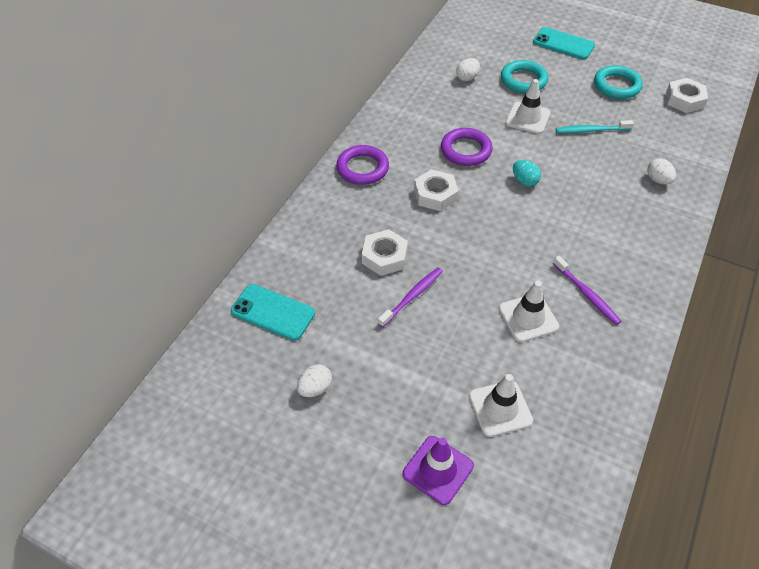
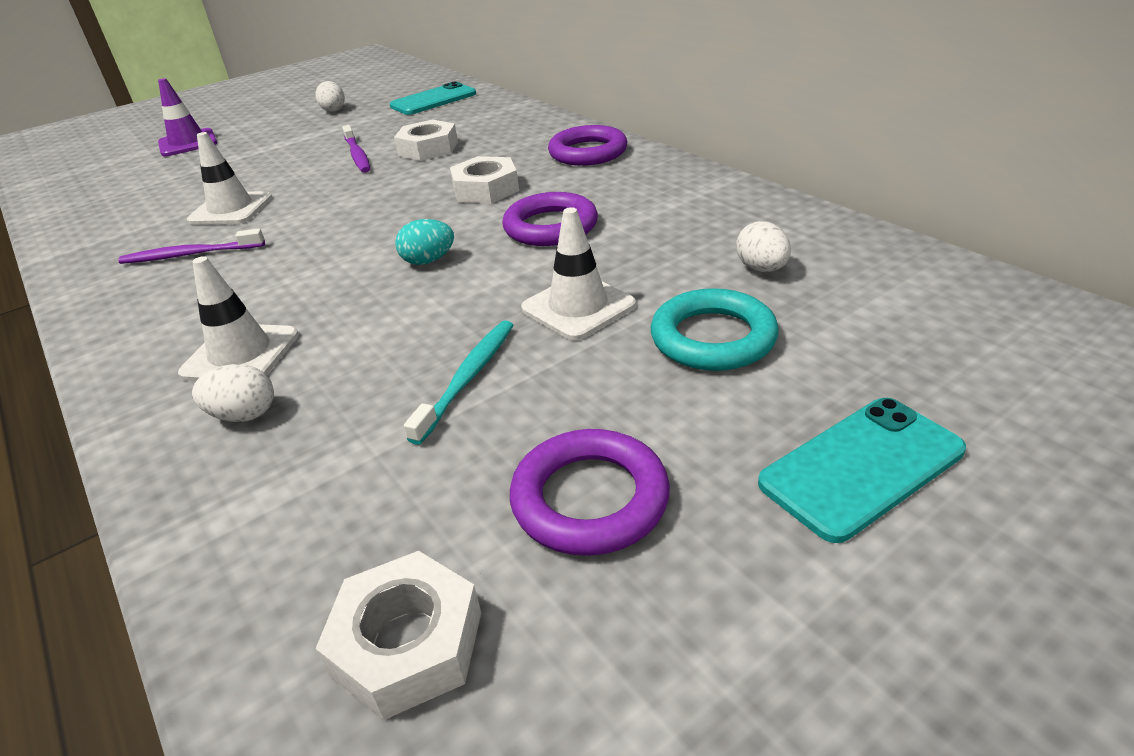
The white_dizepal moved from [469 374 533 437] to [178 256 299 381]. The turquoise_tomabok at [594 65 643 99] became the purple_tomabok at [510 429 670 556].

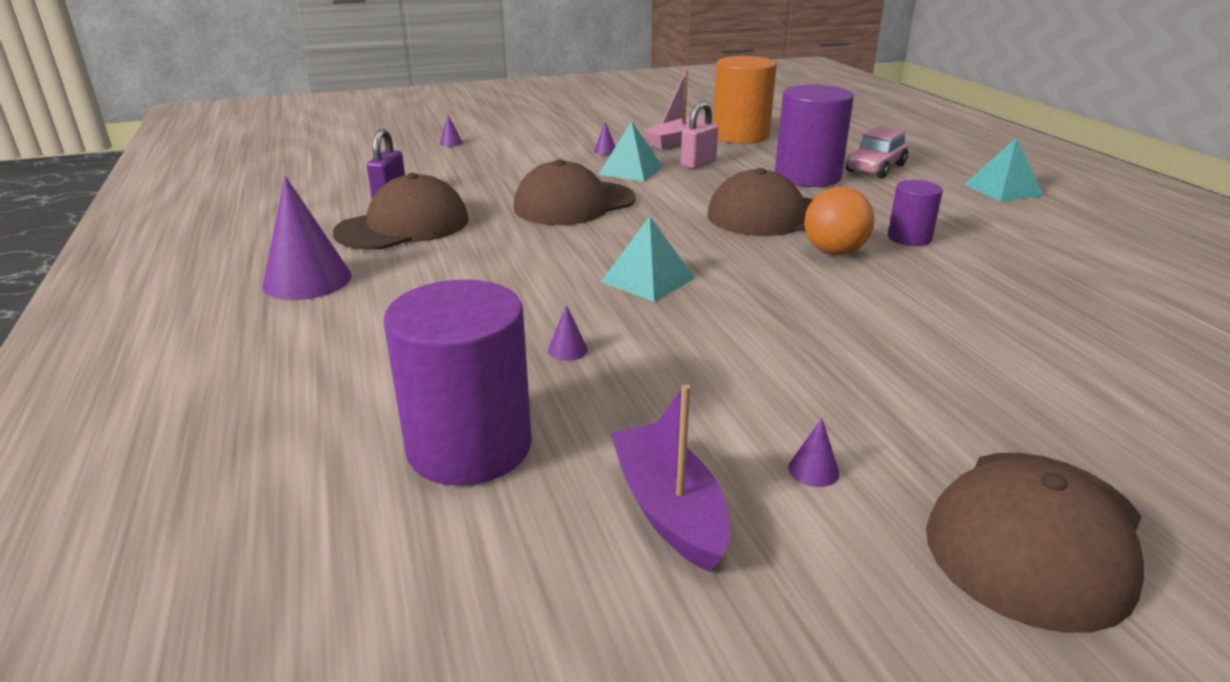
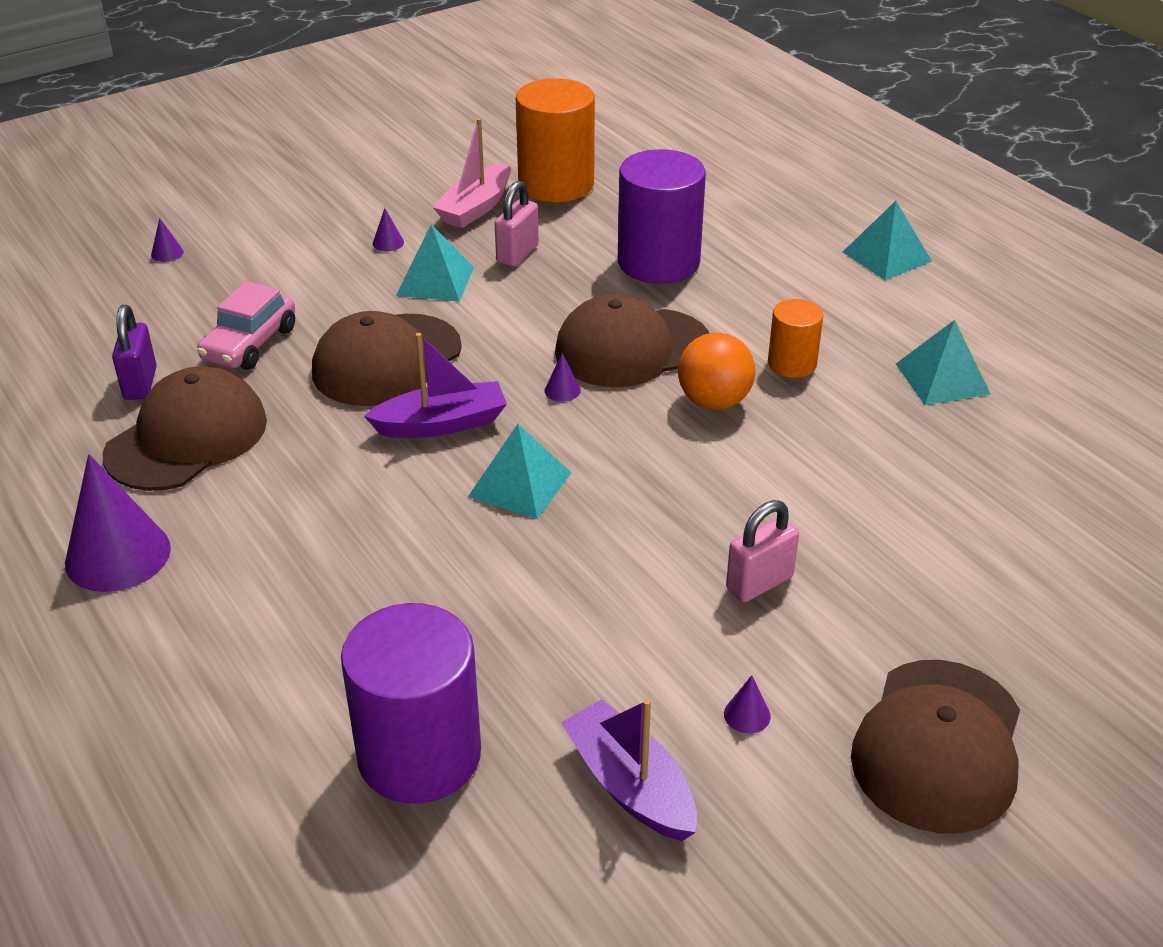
The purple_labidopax at [364 333 507 438] appeared. The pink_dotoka at [726 500 799 602] appeared. The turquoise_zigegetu at [896 320 991 405] appeared. The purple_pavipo moved from [548 305 588 361] to [545 353 581 402]. The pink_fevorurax moved from [846 126 908 178] to [197 281 295 370]. The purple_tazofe at [888 180 943 246] became the orange_tazofe at [768 299 824 378].

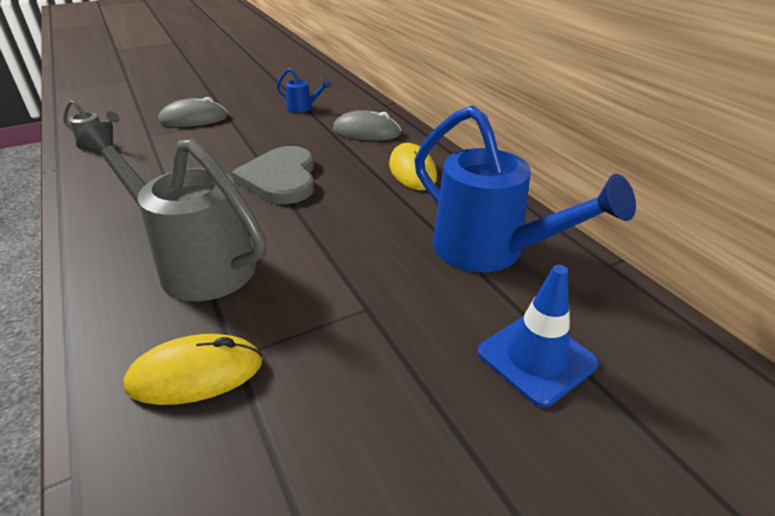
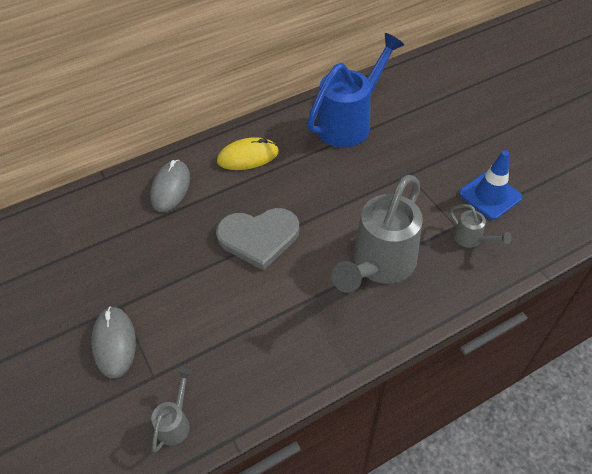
The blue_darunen at [277 68 331 113] disappeared. The blue_dizepal moved from [478 265 599 407] to [459 150 522 220]. The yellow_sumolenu at [124 334 263 405] was replaced by the grey_darunen at [450 204 512 248].

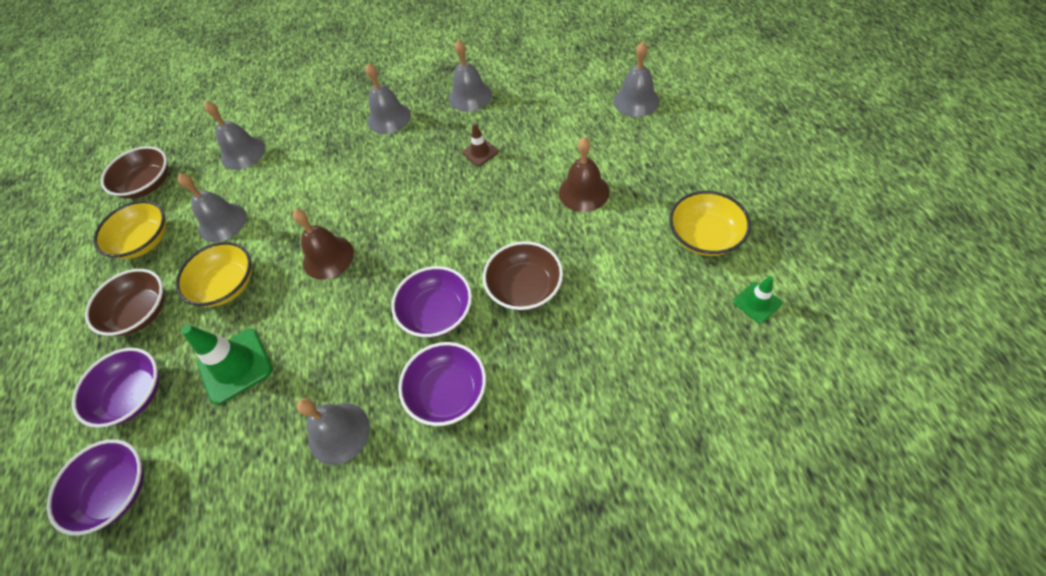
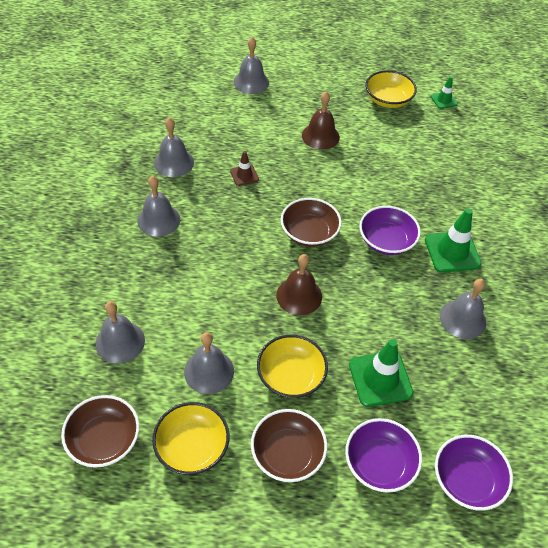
The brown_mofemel moved from [483 241 563 311] to [281 198 342 247]. The purple_mofemel at [398 342 486 426] was replaced by the green_dizepal at [425 208 481 273].

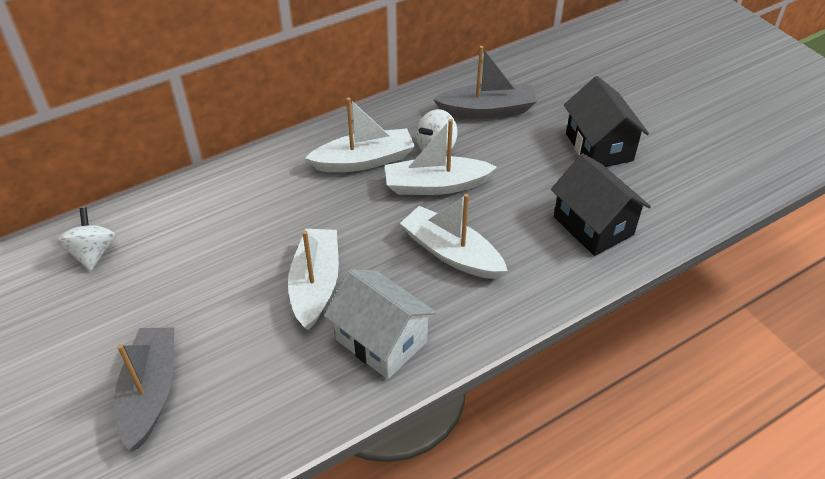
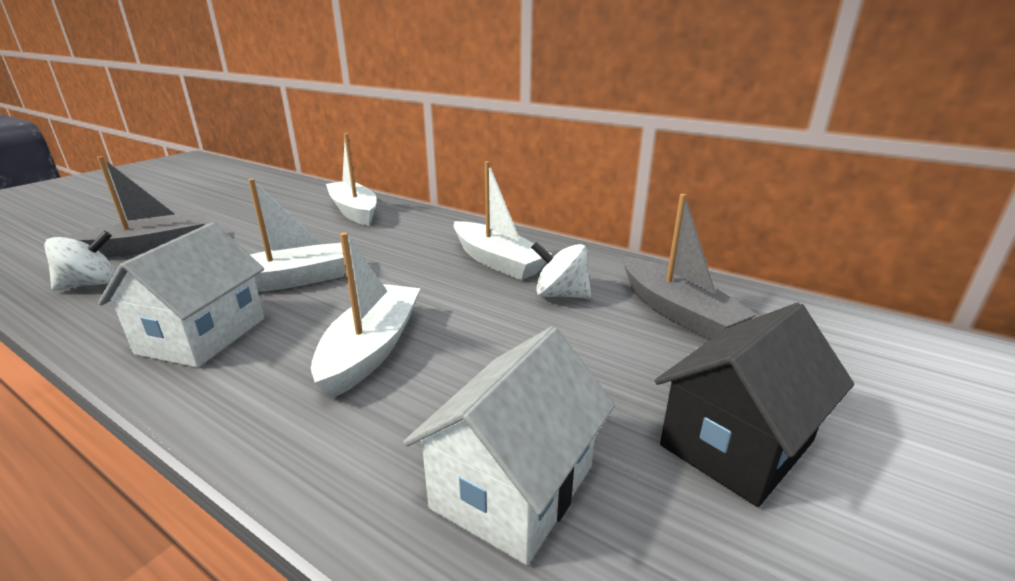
The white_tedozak moved from [57 208 116 271] to [44 231 115 291]. The white_labidopax moved from [385 119 497 195] to [326 133 377 226]. The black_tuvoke at [551 153 651 256] became the white_tuvoke at [403 327 615 565].

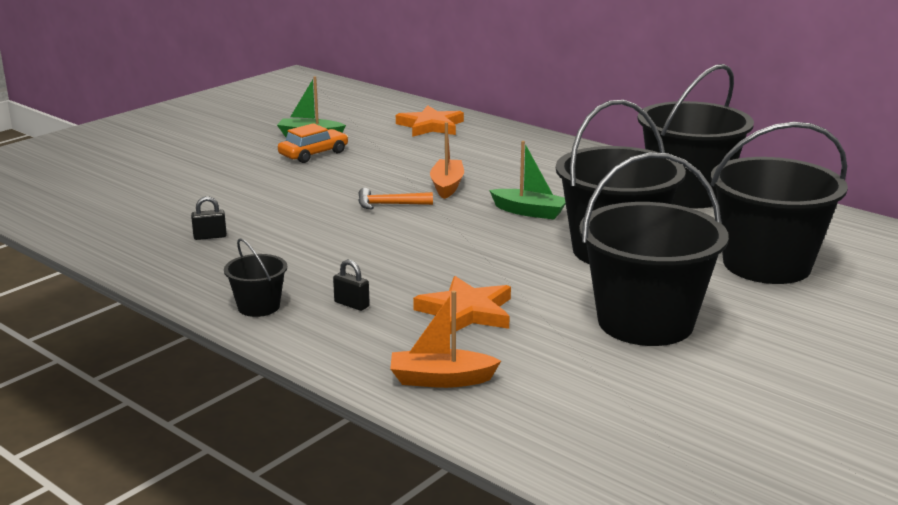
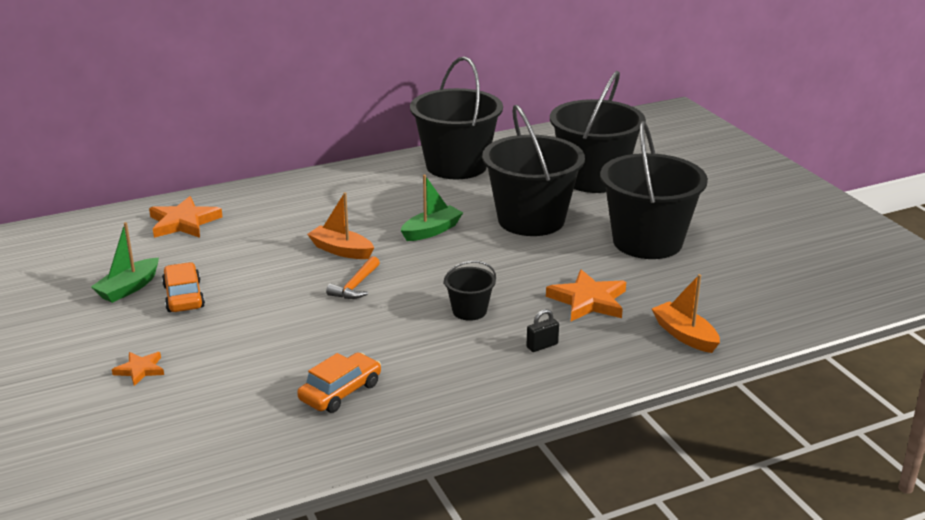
The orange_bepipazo at [112 352 164 386] appeared. The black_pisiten moved from [224 238 287 317] to [443 261 496 321]. The black_dotoka at [191 196 227 240] was replaced by the orange_fevorurax at [297 352 381 413]. The orange_labidopax at [390 291 501 388] turned 120 degrees clockwise.

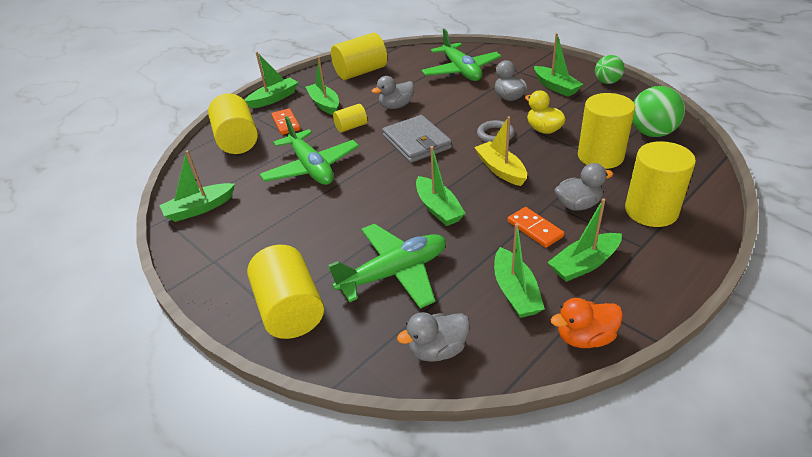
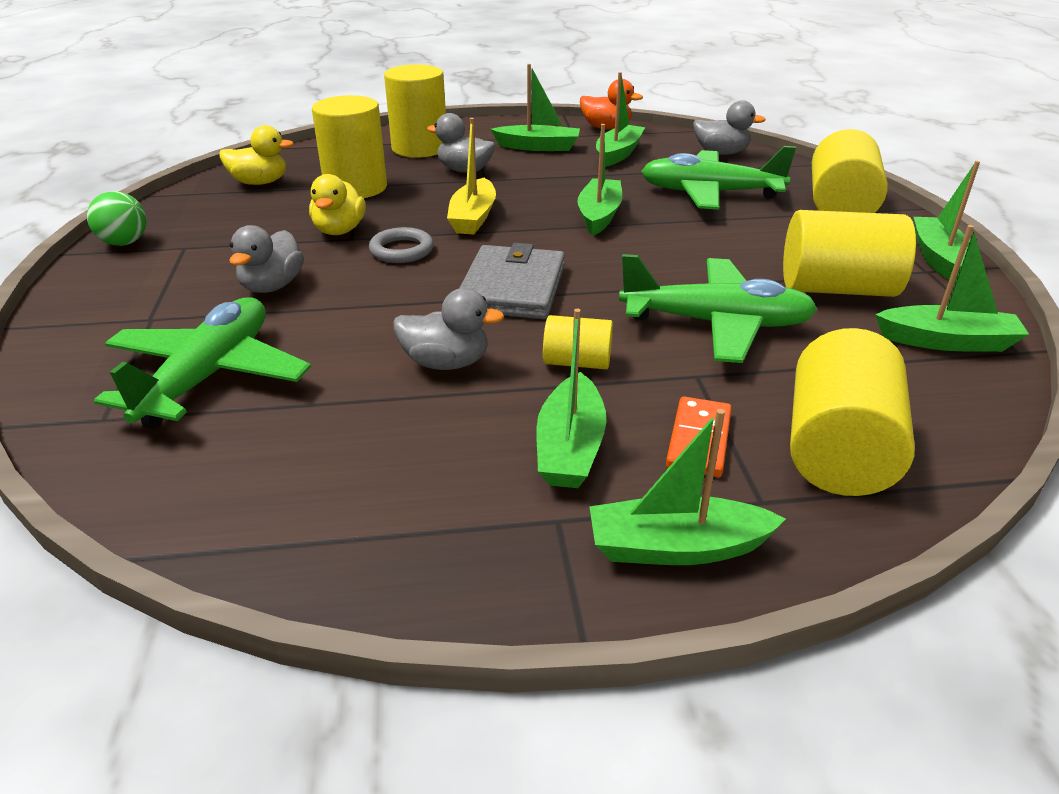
The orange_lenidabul at [507 207 564 248] disappeared. The yellow_tazofe moved from [331 33 387 80] to [783 210 916 297]. The green_labidopax moved from [534 33 583 97] to [913 161 980 283]. The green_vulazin at [632 86 685 137] was replaced by the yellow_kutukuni at [219 125 294 185]. The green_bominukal at [260 116 359 185] turned 90 degrees clockwise.

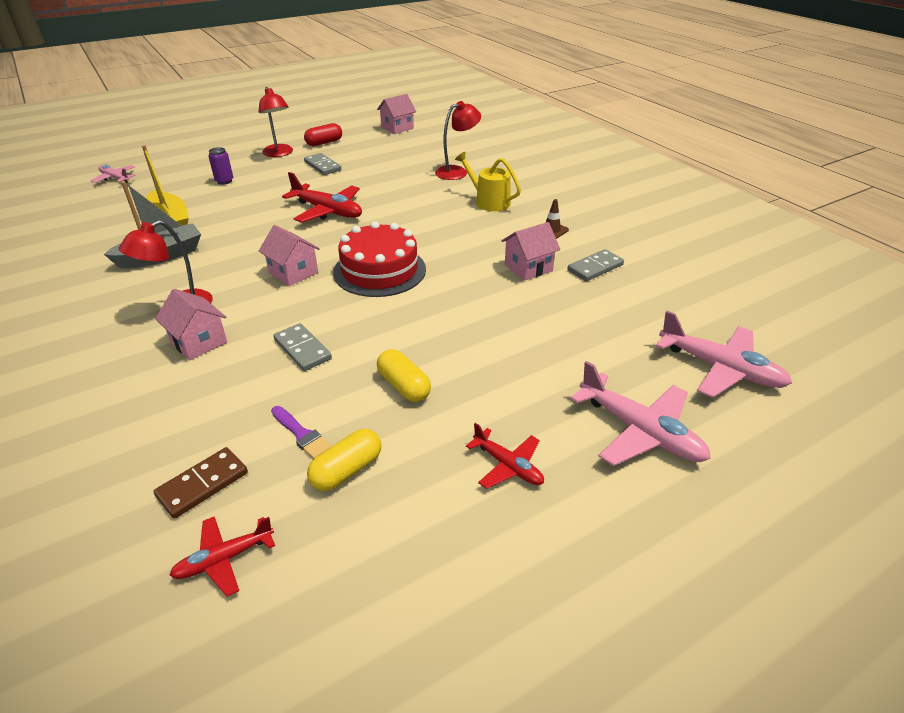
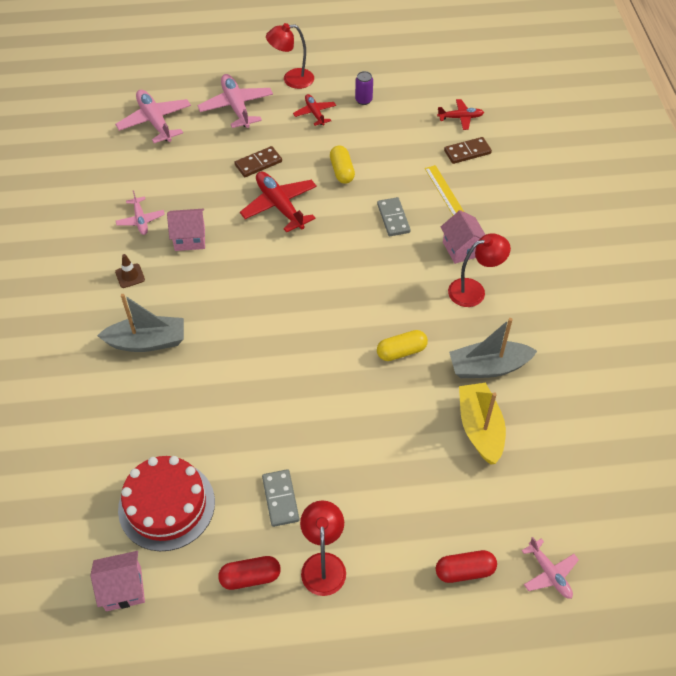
The pink_tuvoke at [259 225 320 286] disappeared. The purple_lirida at [271 406 332 459] disappeared. The brown_lenidabul at [234 146 282 177] appeared. The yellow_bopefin at [425 165 464 215] appeared. The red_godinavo at [436 550 497 583] appeared. The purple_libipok moved from [208 147 233 185] to [355 71 373 105]. The red_bominukal moved from [282 172 362 223] to [240 171 317 233]. The yellow_godinavo moved from [307 429 382 491] to [377 330 428 361]. The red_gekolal moved from [333 221 426 297] to [118 456 215 551]. The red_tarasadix moved from [435 101 481 180] to [266 23 314 89]. The yellow_darunen at [455 152 521 212] was replaced by the grey_labidopax at [97 294 184 352]. The grey_lenidabul at [567 249 624 281] was replaced by the pink_bominukal at [116 190 165 235].

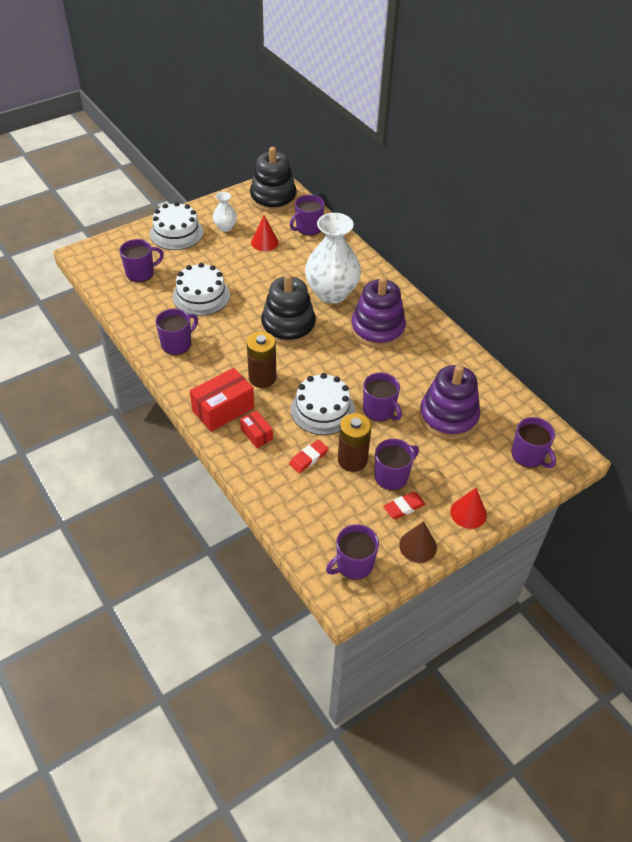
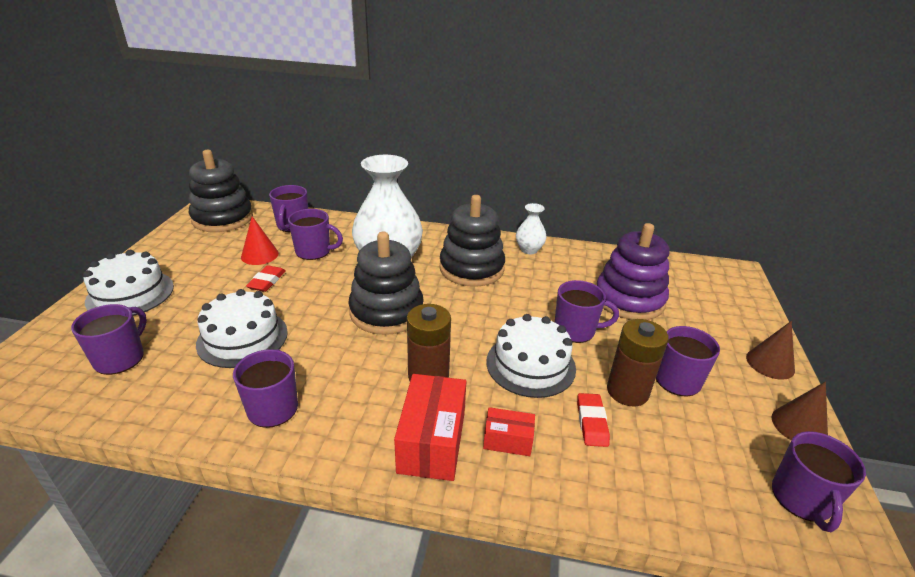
The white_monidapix moved from [213 192 237 232] to [516 203 547 254]. The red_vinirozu moved from [383 492 426 519] to [246 265 286 292]. The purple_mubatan moved from [511 417 556 468] to [288 209 343 260]. The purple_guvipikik at [351 276 406 348] became the black_guvipikik at [440 195 505 287]. The red_pavipo at [450 488 487 529] became the brown_pavipo at [746 321 795 380].

